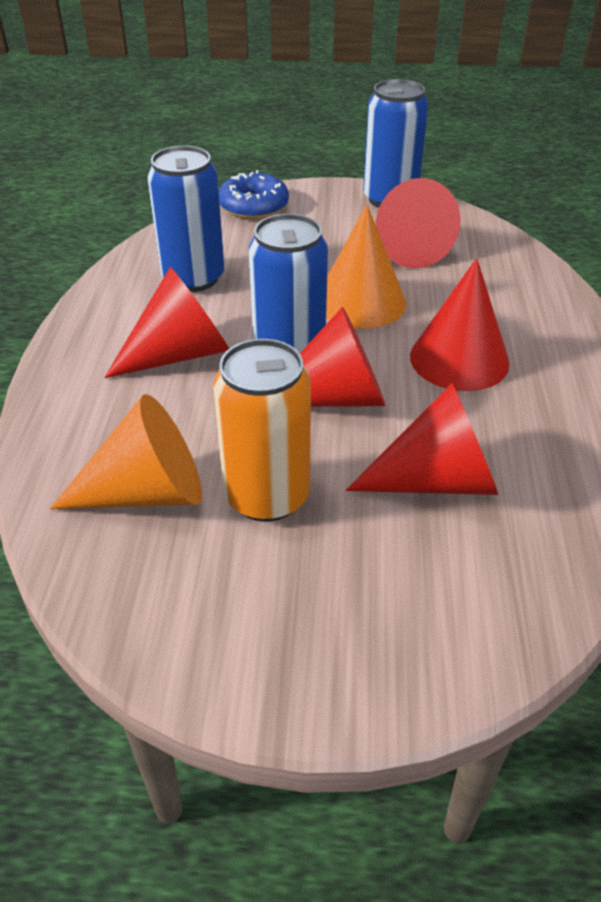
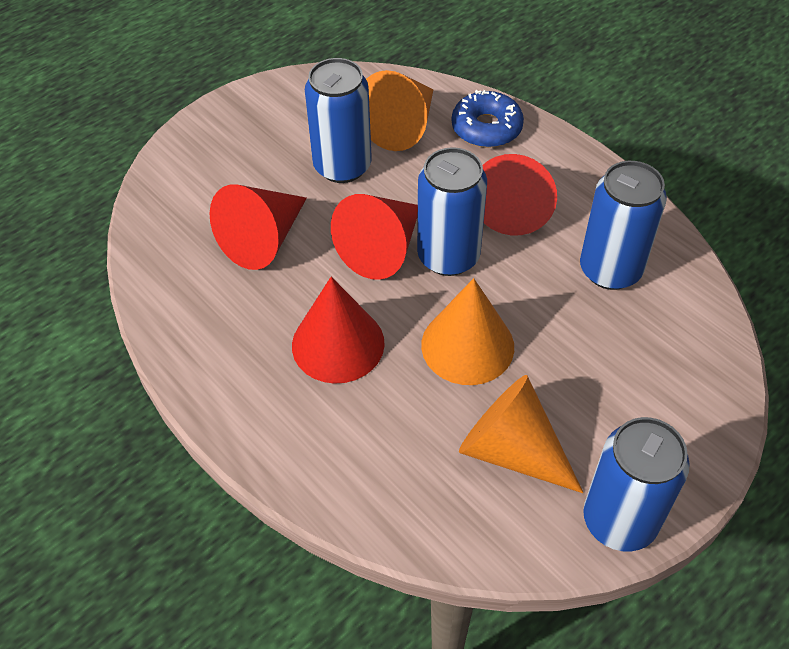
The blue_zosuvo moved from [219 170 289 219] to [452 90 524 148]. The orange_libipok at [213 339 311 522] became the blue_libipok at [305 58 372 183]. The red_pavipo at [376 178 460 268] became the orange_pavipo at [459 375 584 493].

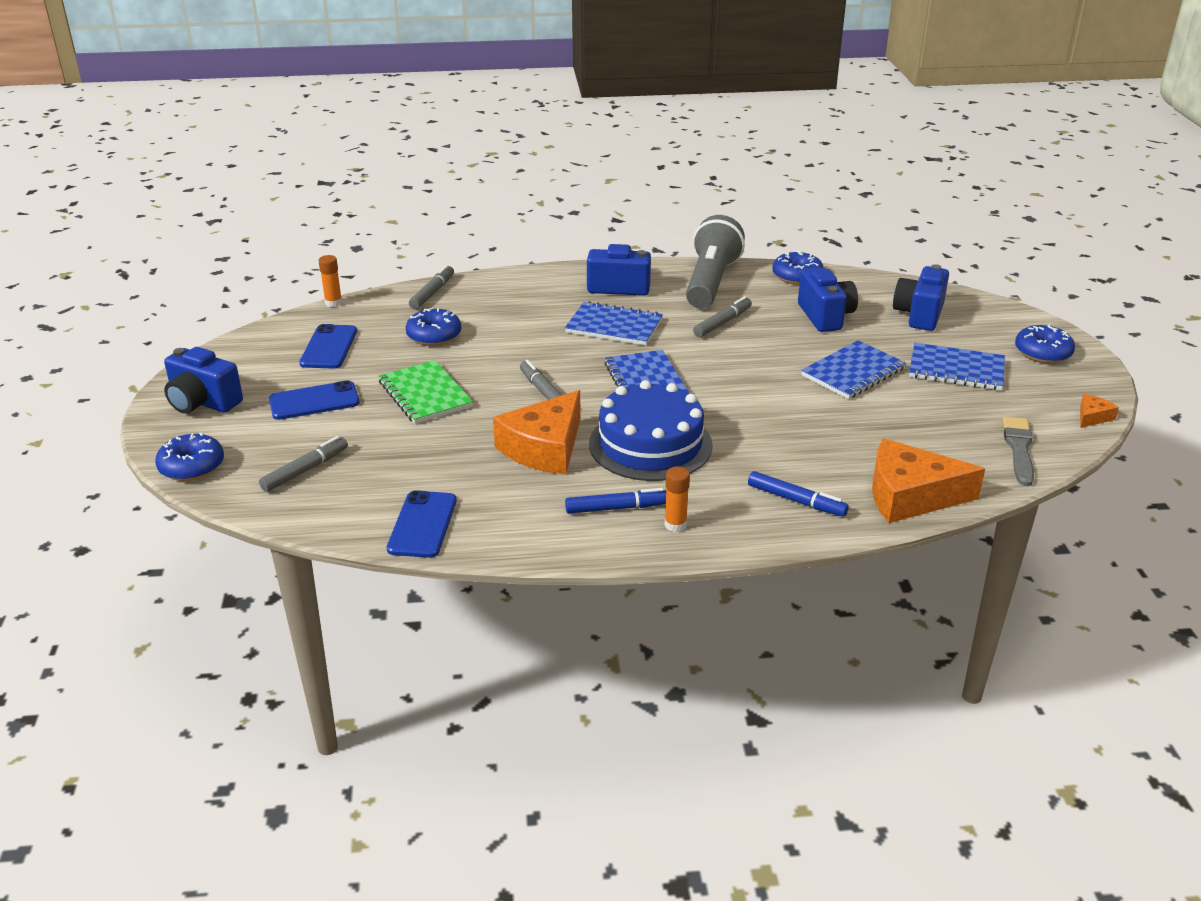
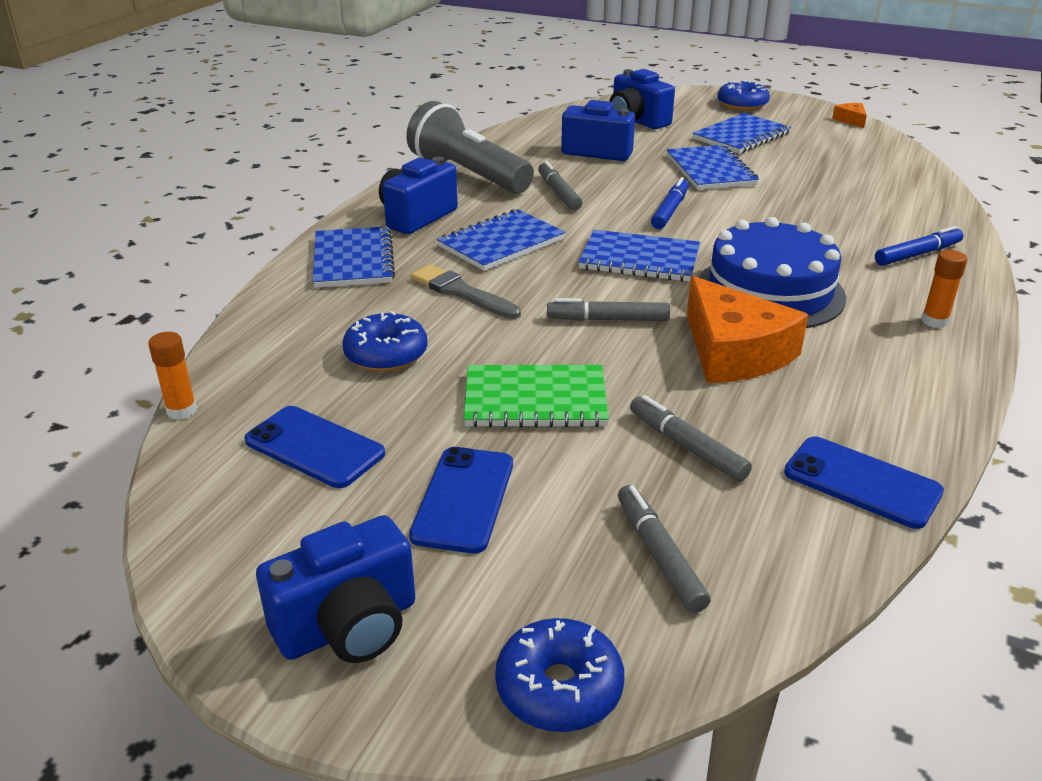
The blue_zosuvo at [772 250 824 285] disappeared. The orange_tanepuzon at [872 438 985 523] disappeared. The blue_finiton at [313 226 395 288] appeared. The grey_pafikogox moved from [409 265 454 310] to [630 395 752 482]. The blue_pafikogox moved from [565 488 666 514] to [651 177 689 229]. The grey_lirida moved from [1003 417 1034 486] to [411 264 521 319].

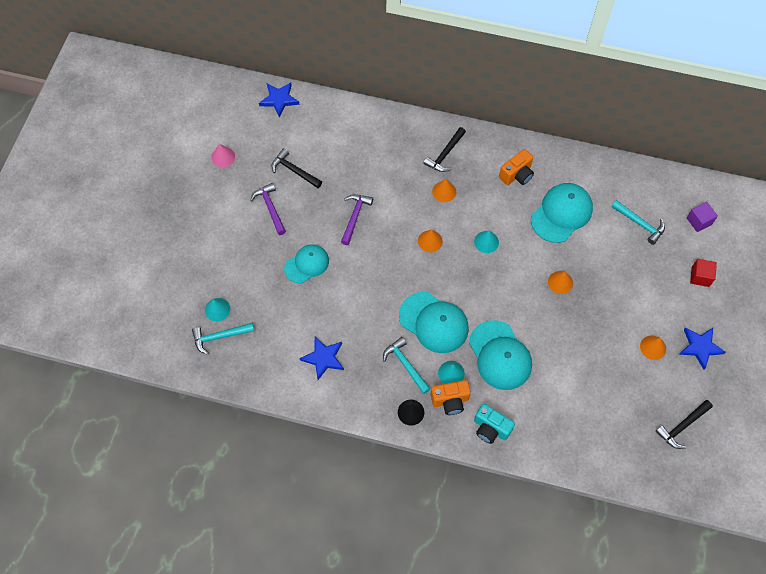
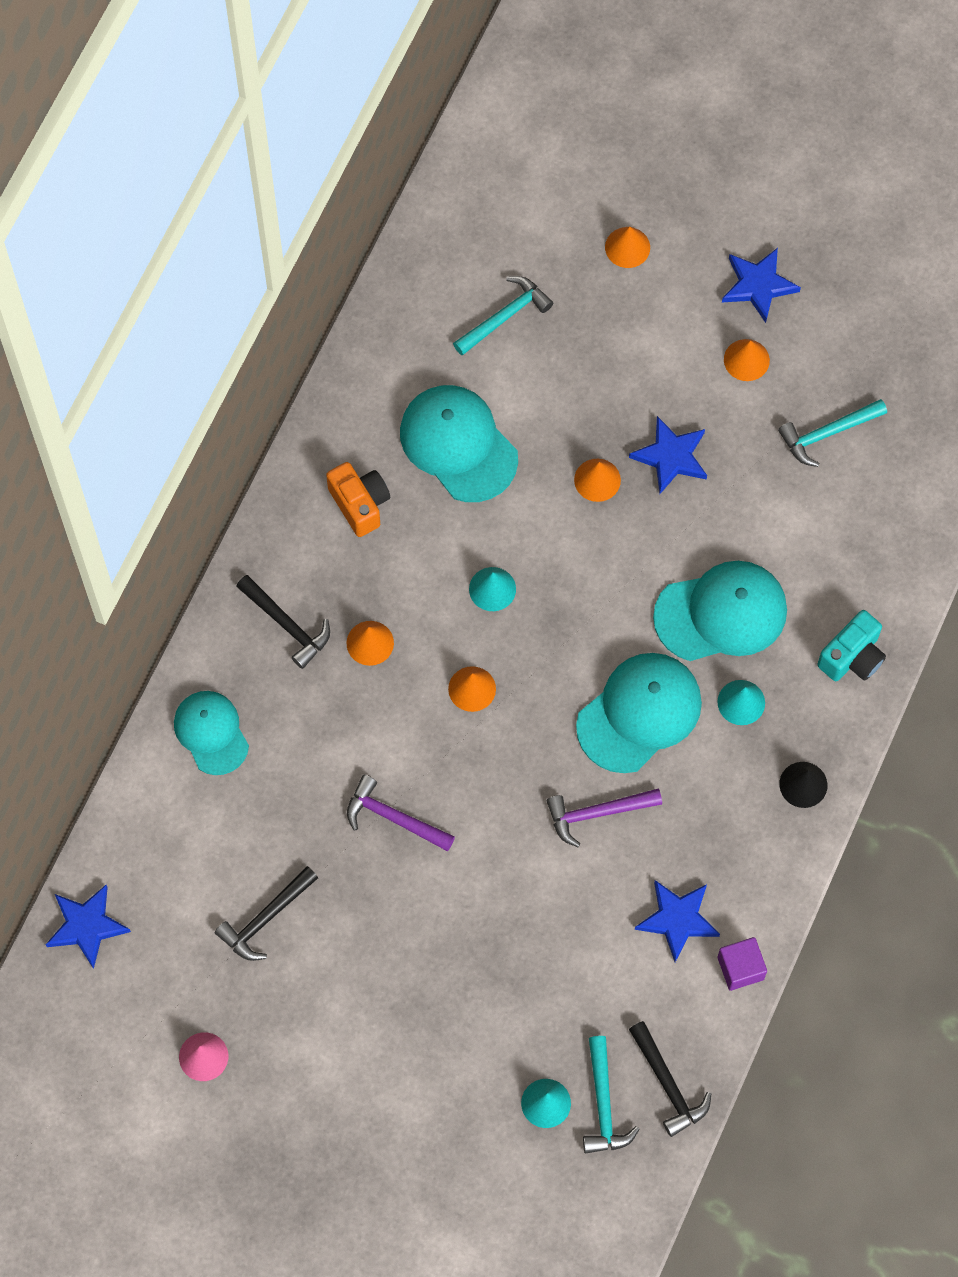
The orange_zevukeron at [430 380 471 415] disappeared. The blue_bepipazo at [629 416 707 494] appeared. The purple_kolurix moved from [250 183 286 235] to [547 789 662 847]. The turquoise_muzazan moved from [284 245 329 283] to [174 691 249 775]. The turquoise_kolurix moved from [383 337 431 394] to [778 399 887 467]. The black_kolurix moved from [656 400 713 449] to [629 1021 711 1137]. The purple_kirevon moved from [687 202 718 232] to [717 937 767 991]. The red_kirevon at [690 259 717 287] was replaced by the orange_pavipo at [605 227 650 268].

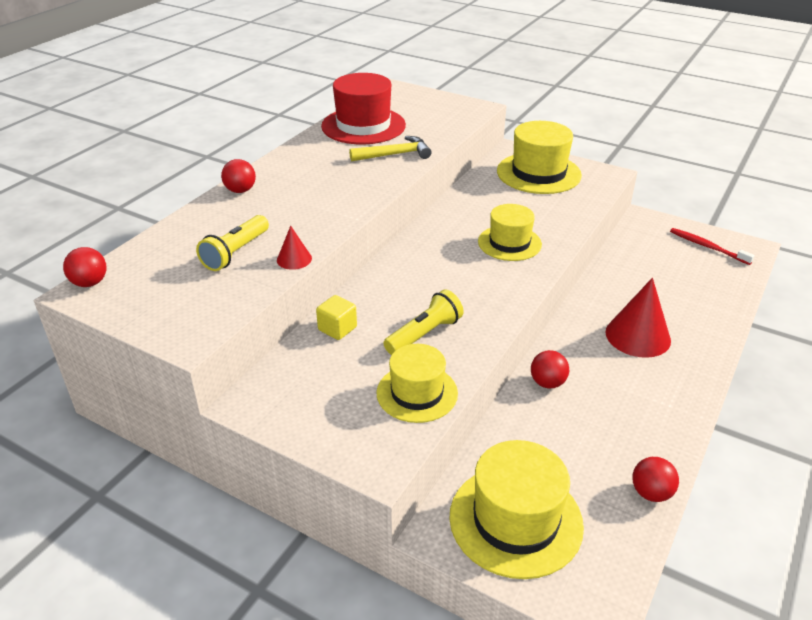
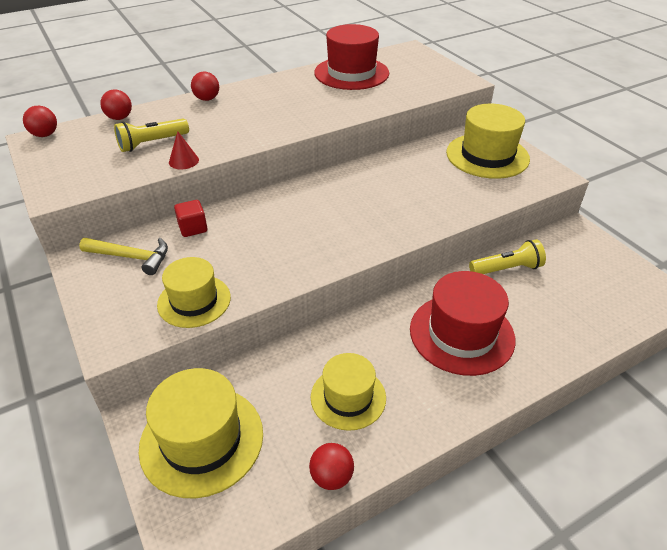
The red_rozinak at [670 228 755 265] disappeared. The yellow_kolurix moved from [349 136 431 162] to [79 238 168 275]. The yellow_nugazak moved from [383 289 464 355] to [469 239 546 274]. The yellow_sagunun moved from [478 204 542 261] to [311 353 386 431]. The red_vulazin moved from [531 350 569 388] to [100 90 132 120]. The red_pavipo at [605 278 671 358] was replaced by the red_sagunun at [410 271 516 376]. The yellow_kirevon at [316 295 357 340] became the red_kirevon at [174 200 207 237].

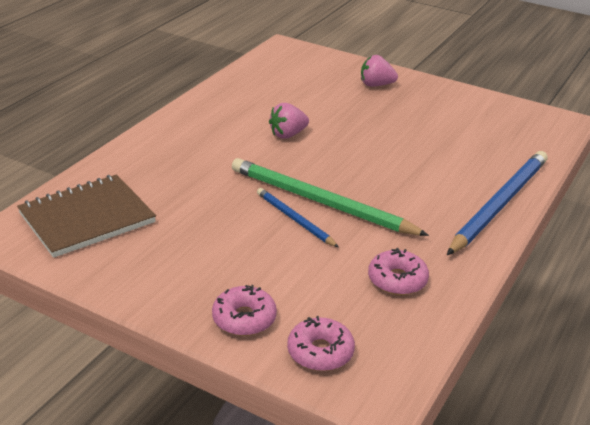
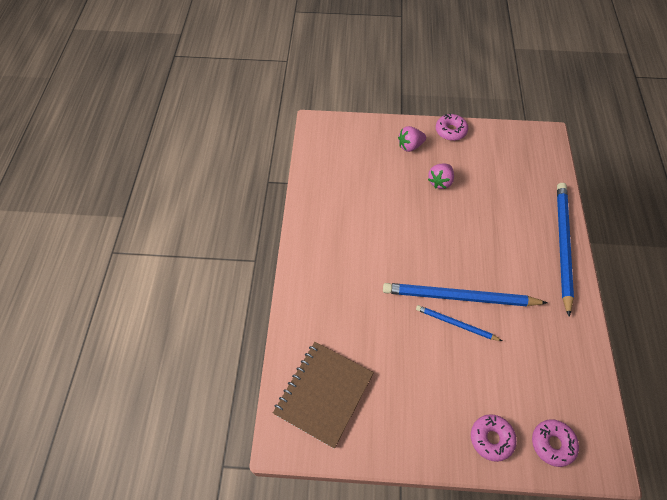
The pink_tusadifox moved from [269 103 309 139] to [428 164 454 189]. The pink_zosuvo moved from [368 248 429 295] to [436 113 468 141]. The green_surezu at [232 158 429 236] became the blue_surezu at [383 283 547 306].

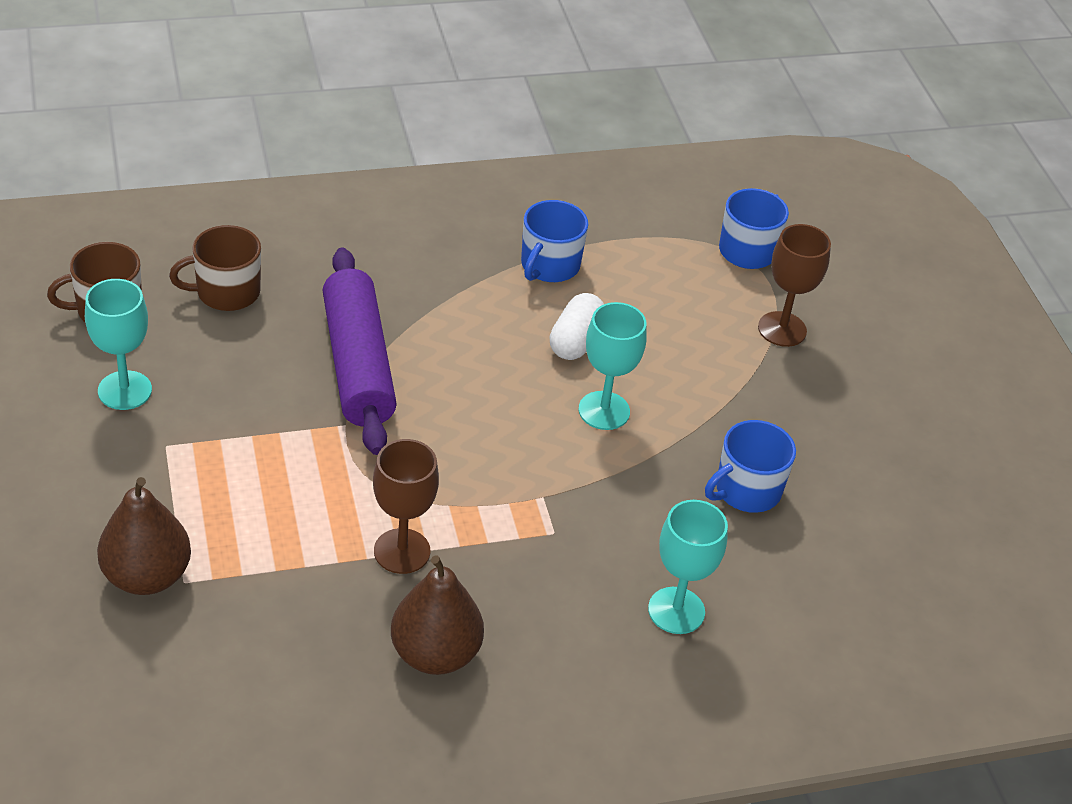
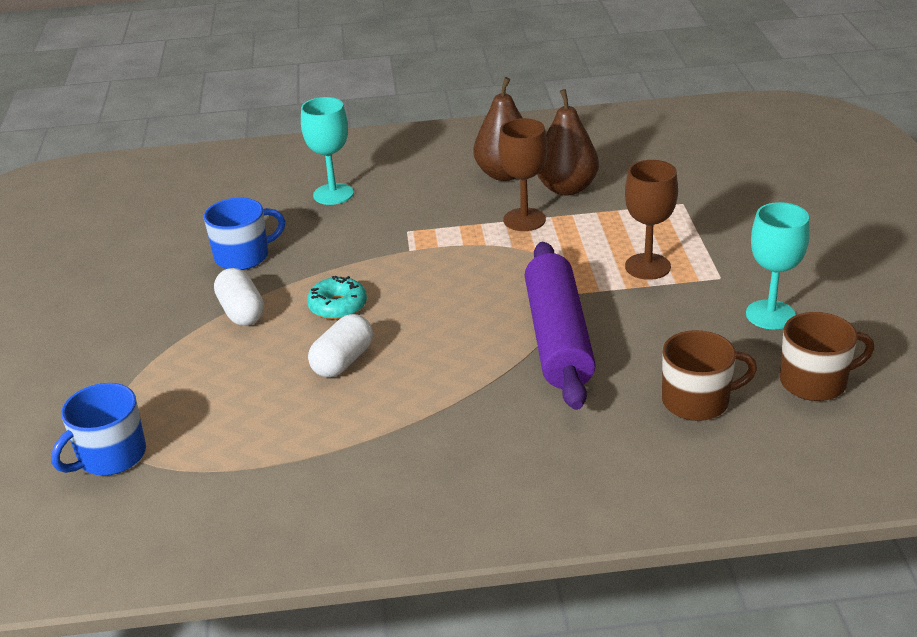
The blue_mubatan at [521 200 588 282] disappeared. The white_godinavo at [214 268 264 326] appeared. The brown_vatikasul moved from [97 477 191 595] to [537 89 599 196]. The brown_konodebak moved from [758 224 831 347] to [625 160 678 280]. The turquoise_konodebak at [579 302 647 430] was replaced by the turquoise_zosuvo at [307 276 367 320].

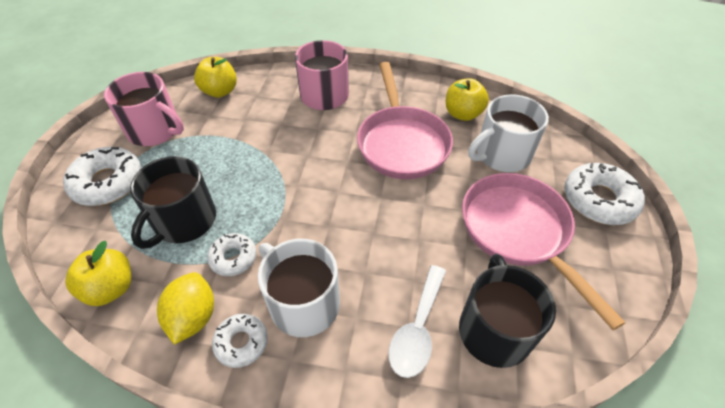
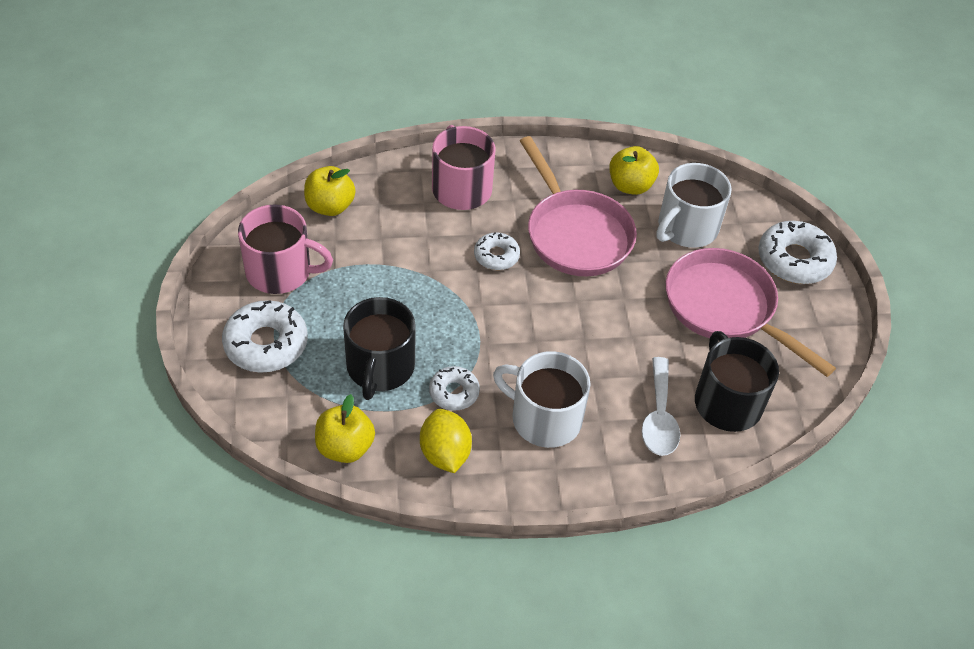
The white_zosuvo moved from [212 314 268 368] to [474 232 520 270].

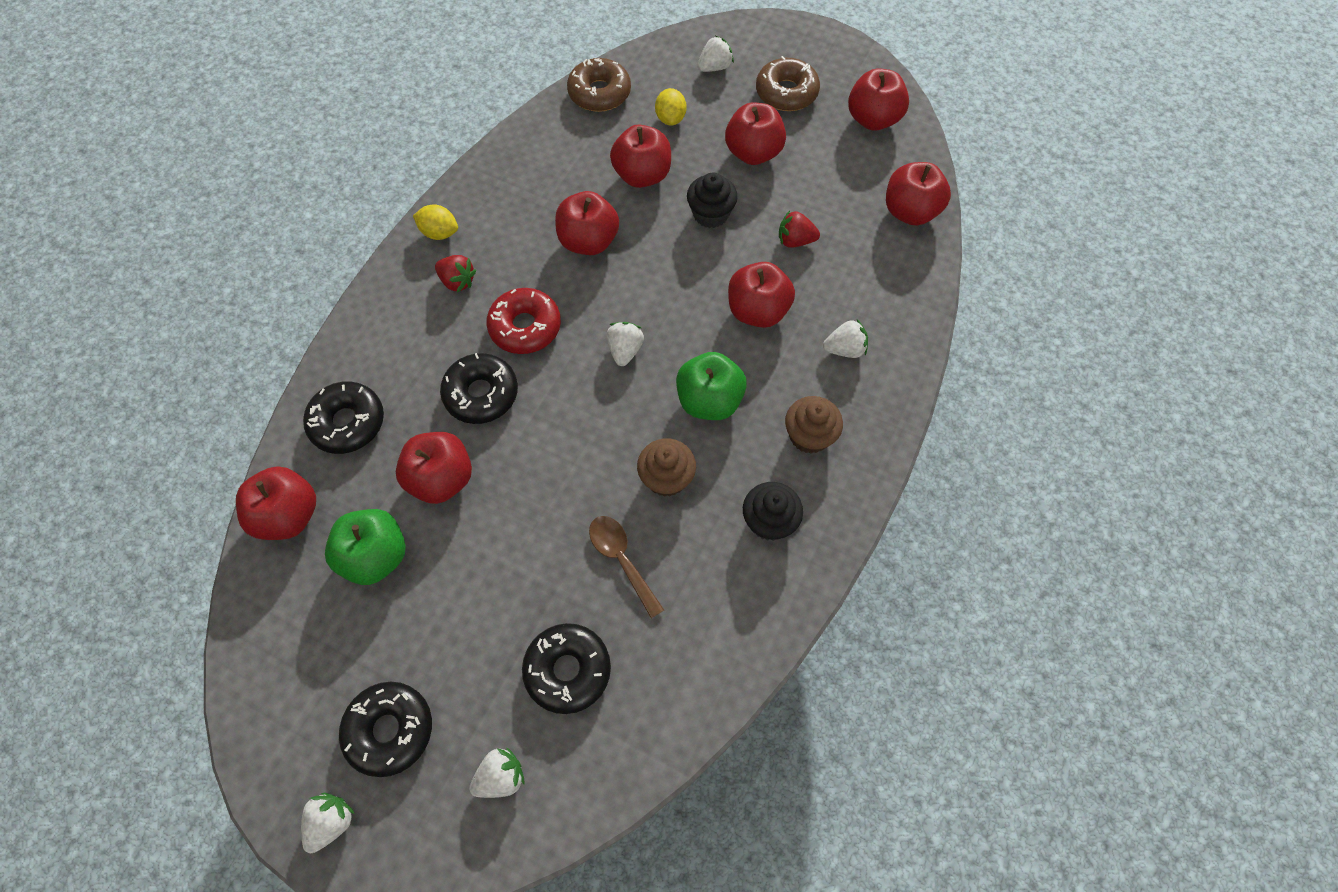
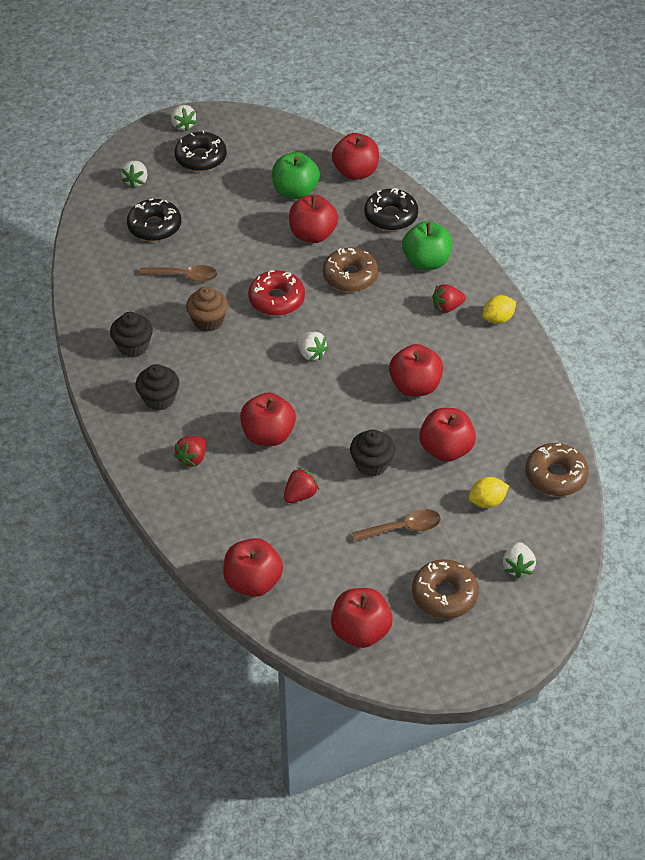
The red_zosuvo moved from [486 288 561 354] to [248 270 305 316]. The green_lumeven moved from [676 352 747 420] to [402 221 452 270]. The red_lumeven at [725 103 786 165] was replaced by the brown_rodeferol at [352 509 441 542]. The black_zosuvo at [440 353 518 424] became the brown_zosuvo at [323 248 379 292]. The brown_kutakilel at [785 396 843 453] became the black_kutakilel at [136 364 179 411]. The white_tusadifox at [823 319 868 358] became the red_tusadifox at [174 436 206 467]. The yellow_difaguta at [655 88 687 126] turned 60 degrees counterclockwise.

